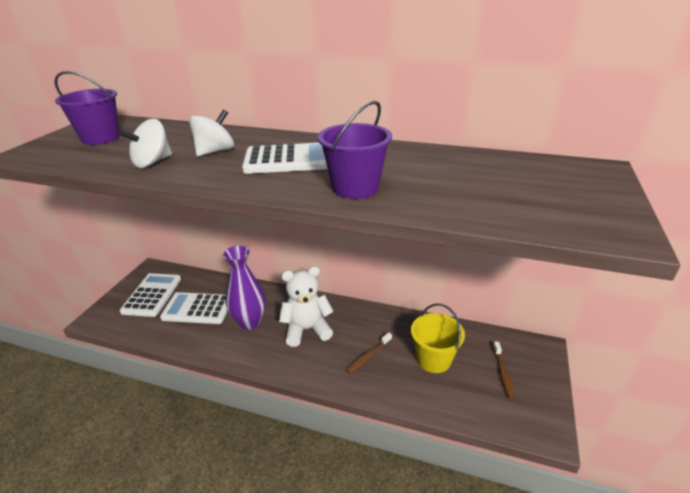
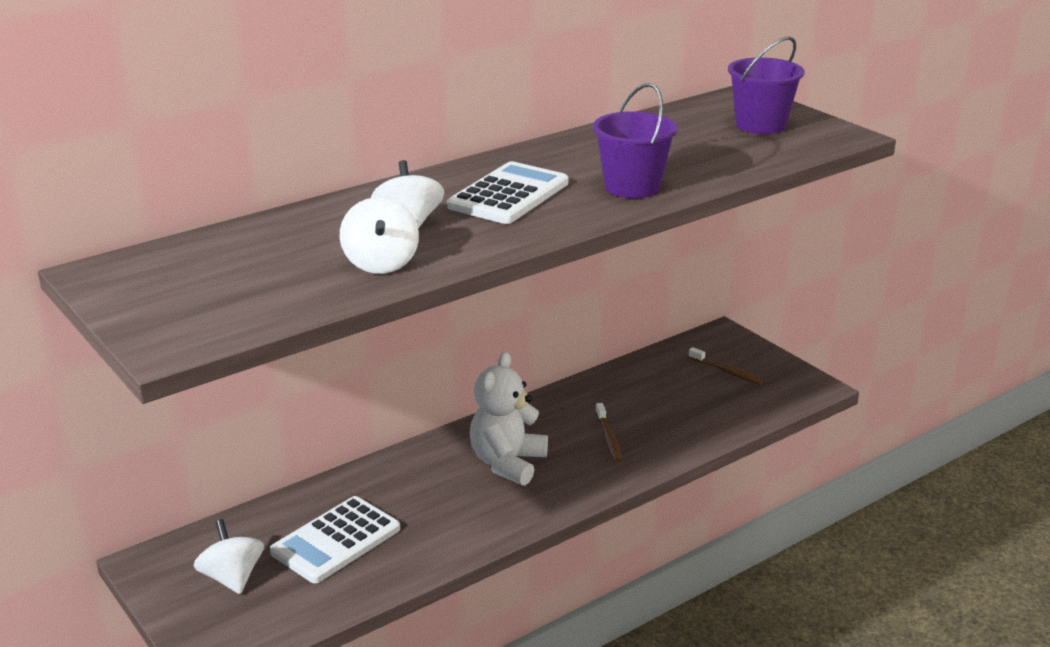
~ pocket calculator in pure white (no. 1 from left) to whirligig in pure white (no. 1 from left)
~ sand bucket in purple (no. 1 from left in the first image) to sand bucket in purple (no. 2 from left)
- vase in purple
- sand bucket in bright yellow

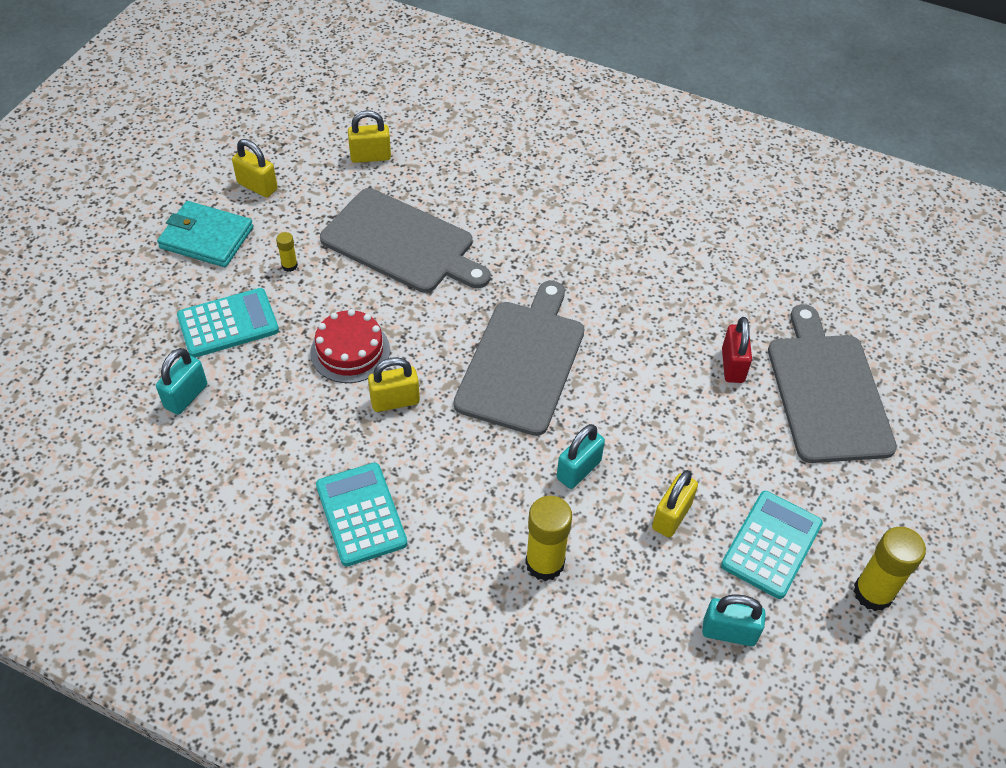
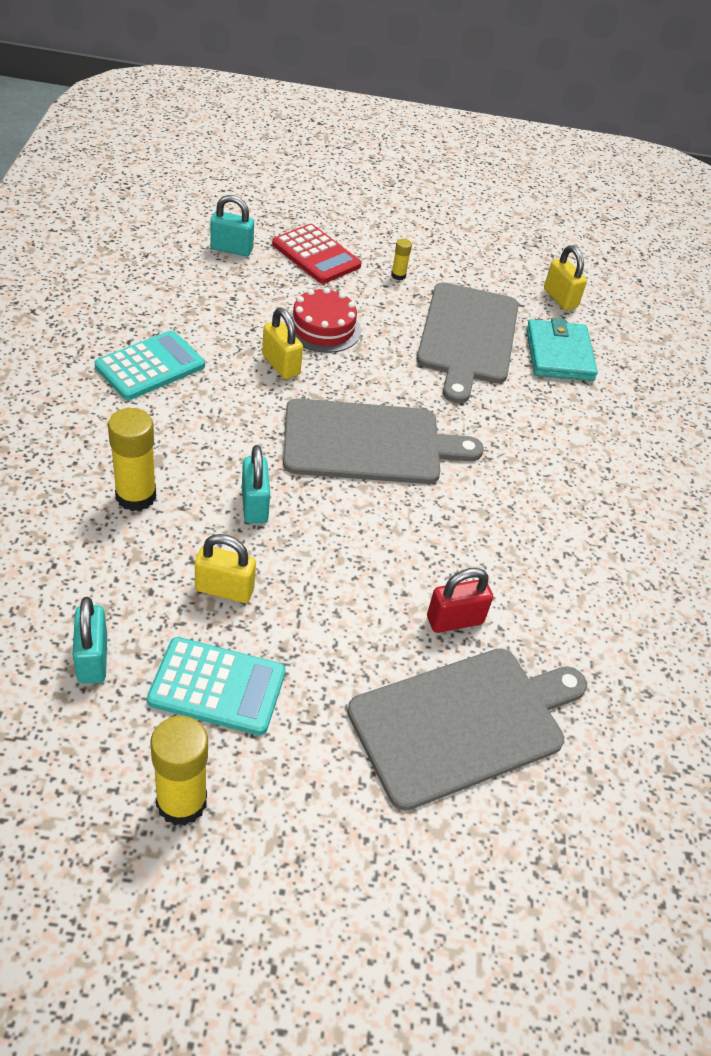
~ lock in teal (no. 2 from left in the first image) 60 degrees clockwise
~ pocket calculator in teal (no. 1 from left) to pocket calculator in scarlet
~ card wallet in teal
- lock in bright yellow (no. 1 from left)

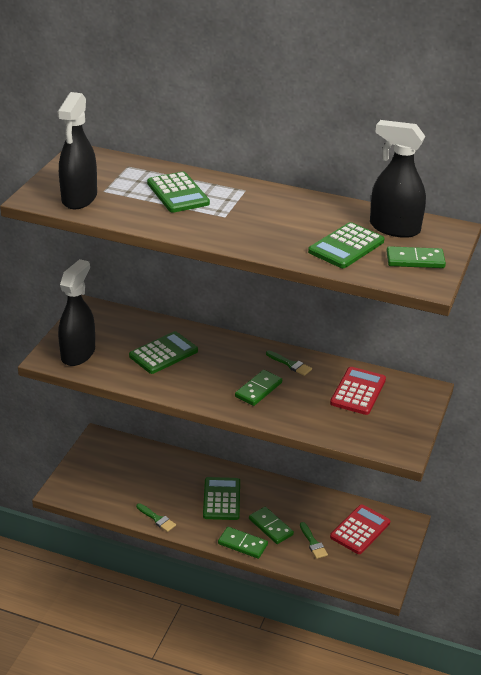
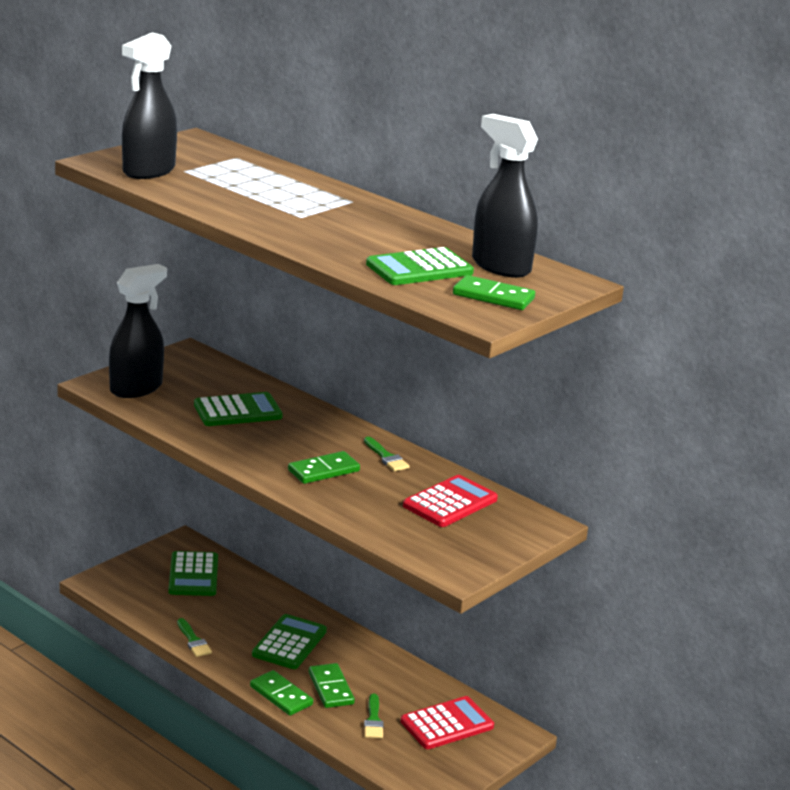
~ pocket calculator in green (no. 2 from left in the first image) to pocket calculator in green (no. 1 from left)

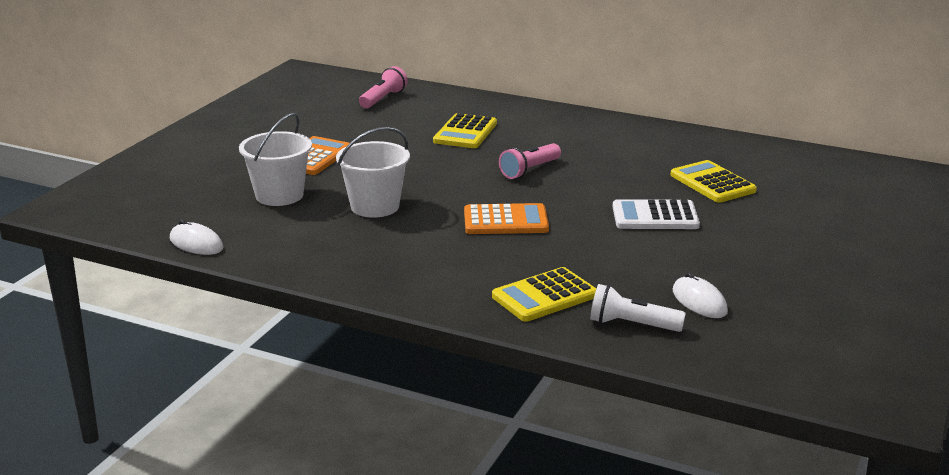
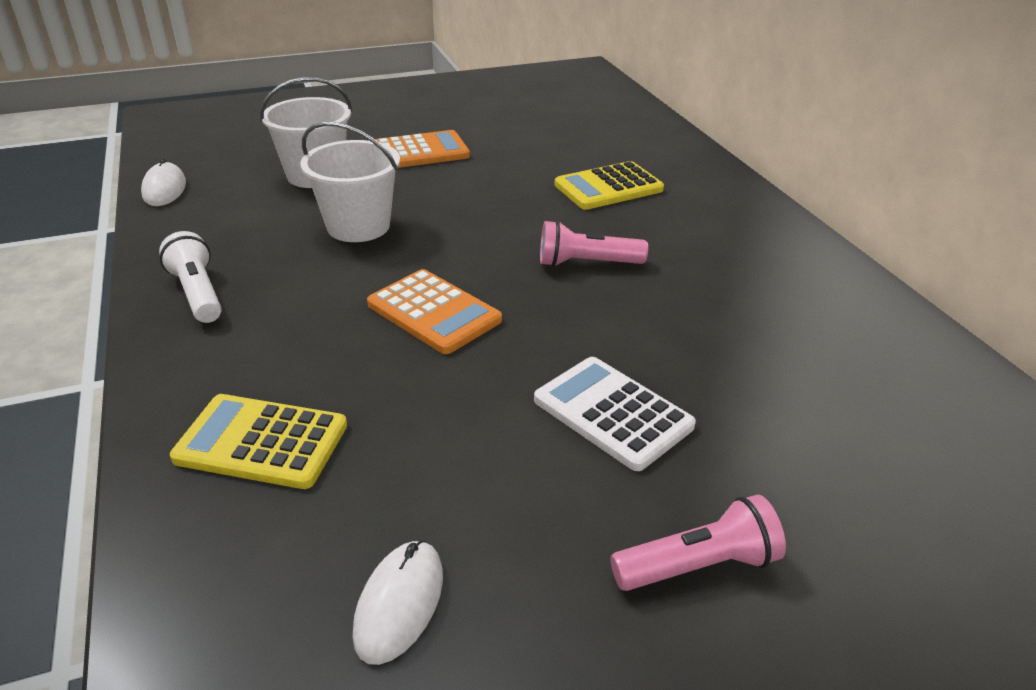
~ flashlight in pure white
~ flashlight in pink (no. 1 from left in the first image) to flashlight in pink (no. 2 from left)
- pocket calculator in bright yellow (no. 3 from left)

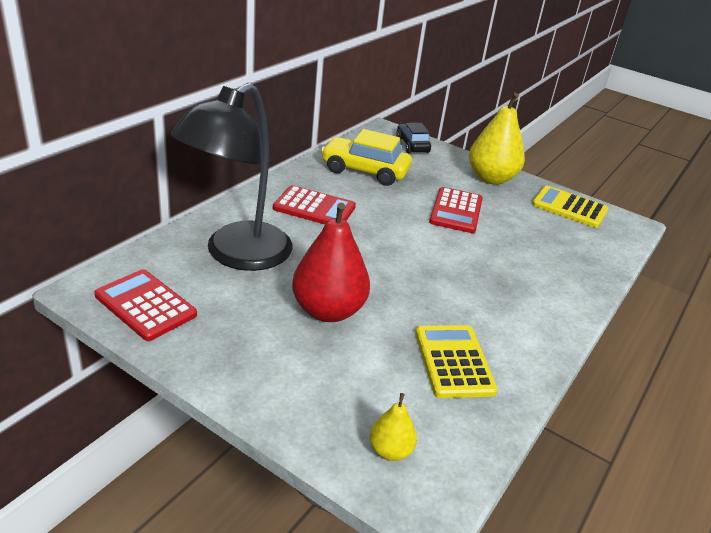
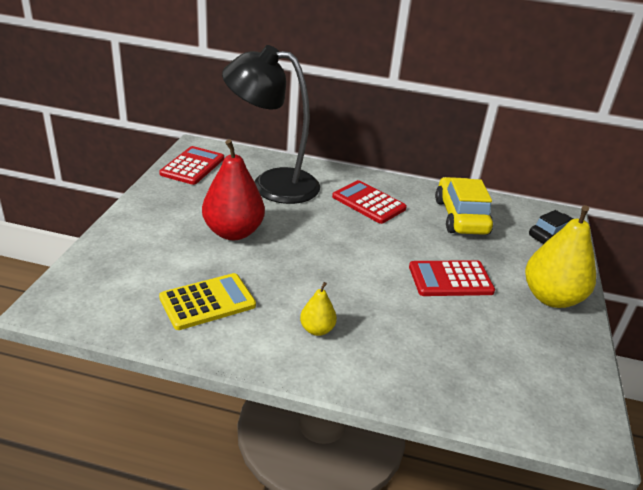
~ toy pear in bright yellow (no. 1 from left)
~ pocket calculator in scarlet (no. 2 from left) 135 degrees clockwise
- pocket calculator in bright yellow (no. 2 from left)

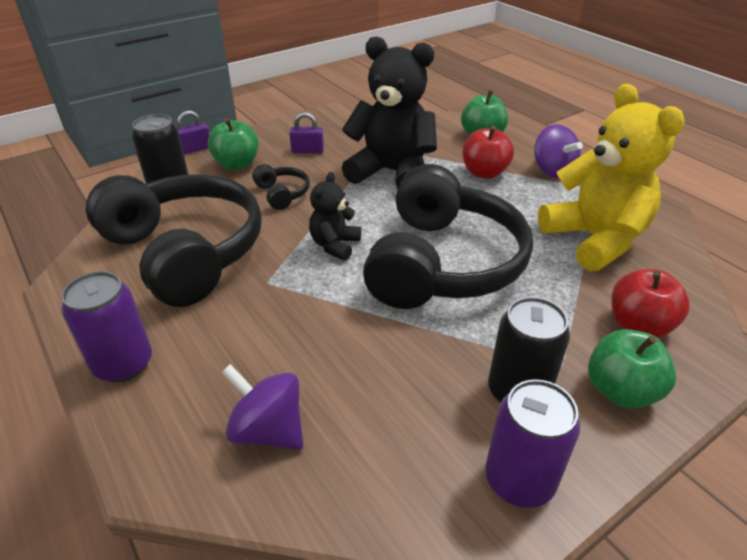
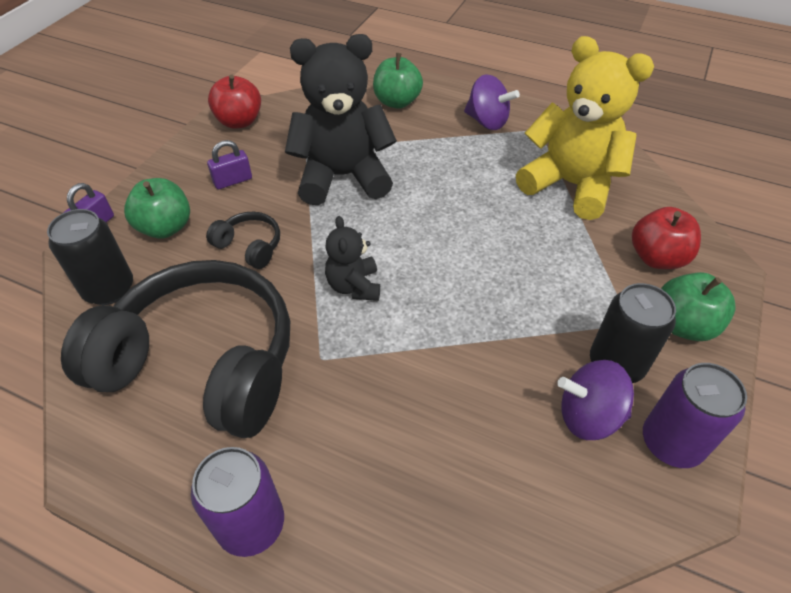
~ toy apple in scarlet (no. 1 from left)
~ whirligig in purple (no. 1 from left in the first image) to whirligig in purple (no. 2 from left)
- over-ear headphones in black (no. 3 from left)

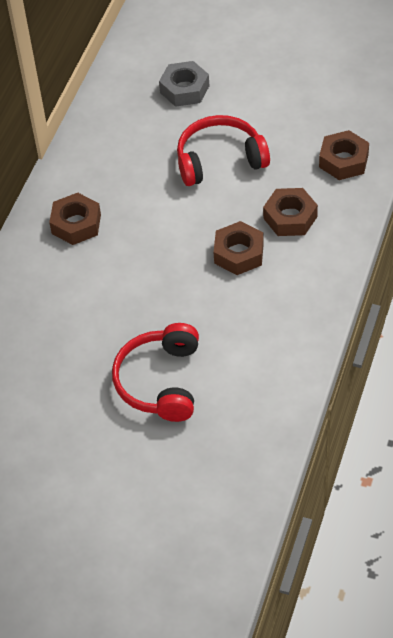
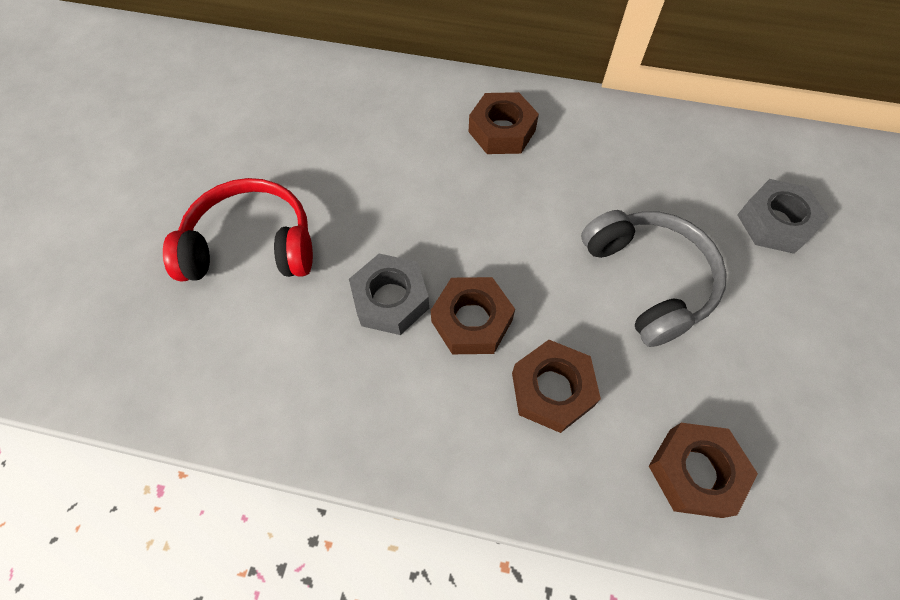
+ hex nut in grey (no. 1 from left)
~ over-ear headphones in scarlet (no. 2 from left) to over-ear headphones in grey

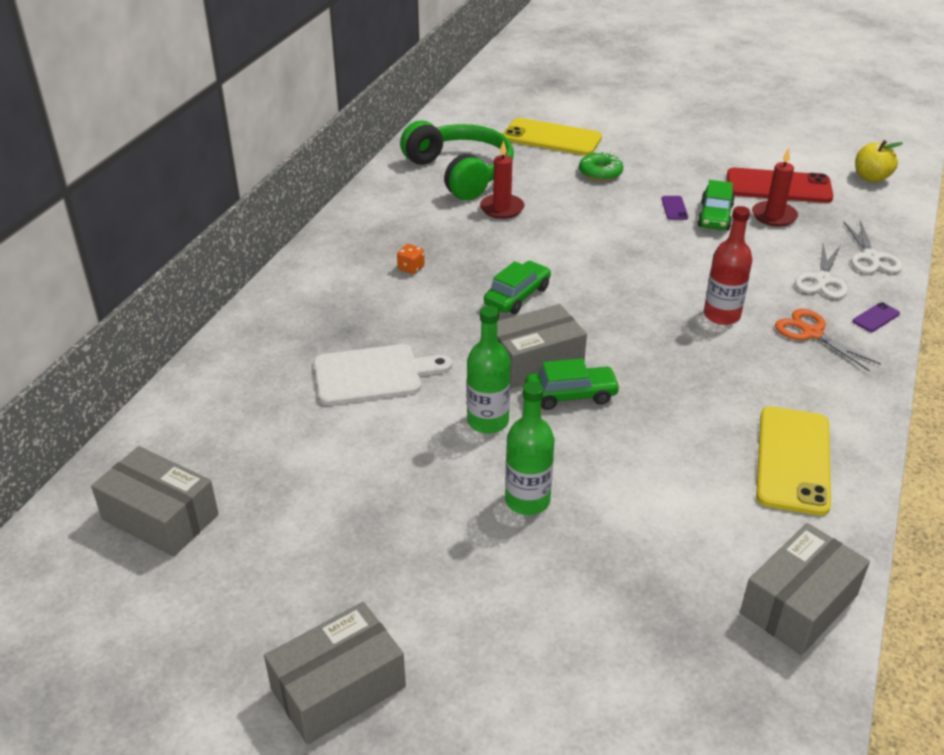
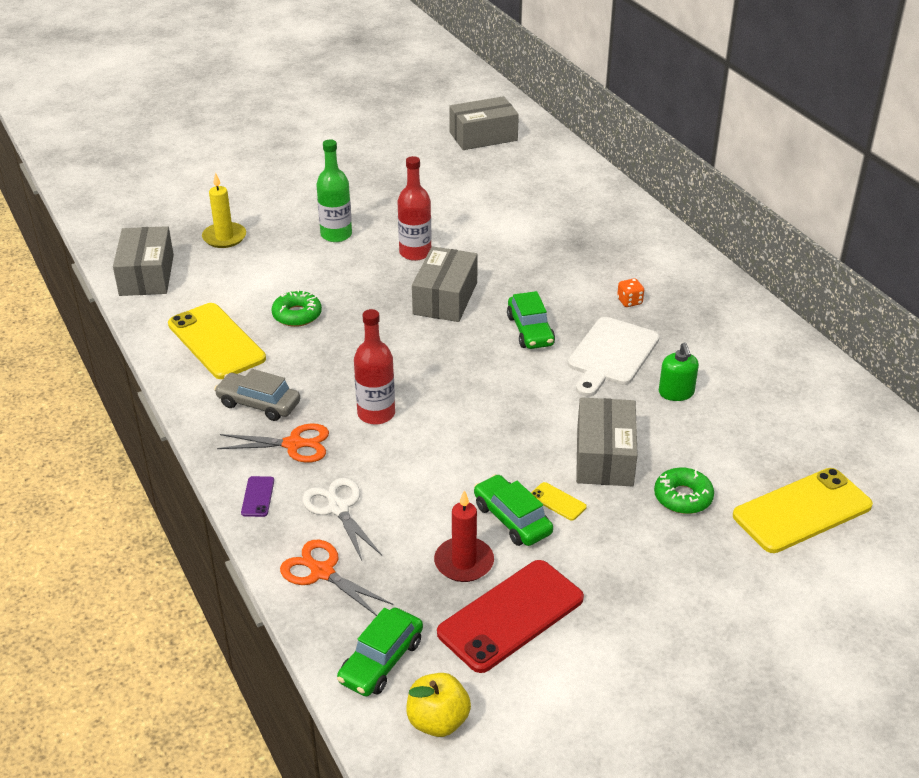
+ candle in bright yellow
+ automobile in grey
+ donut in green (no. 1 from left)
~ scissors in pure white (no. 2 from left) to scissors in bright orange (no. 2 from left)
~ automobile in green (no. 2 from left in the first image) to automobile in green (no. 1 from left)
~ drink bottle in green (no. 1 from left) to drink bottle in scarlet (no. 2 from left)
~ smartphone in purple (no. 1 from left) to smartphone in bright yellow (no. 2 from left)
~ cutting board in pure white
~ box in grey (no. 2 from left in the first image) to box in grey (no. 4 from left)
~ candle in scarlet (no. 1 from left) to soap pump in green
- over-ear headphones in green

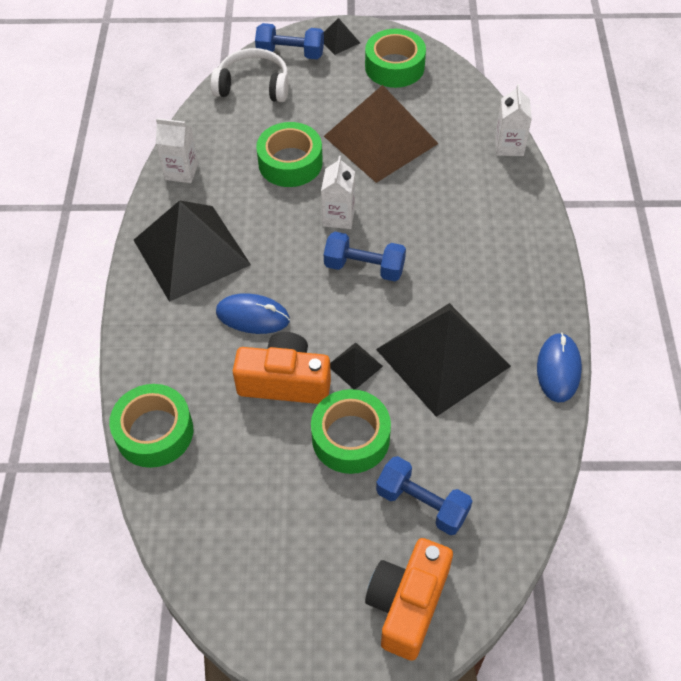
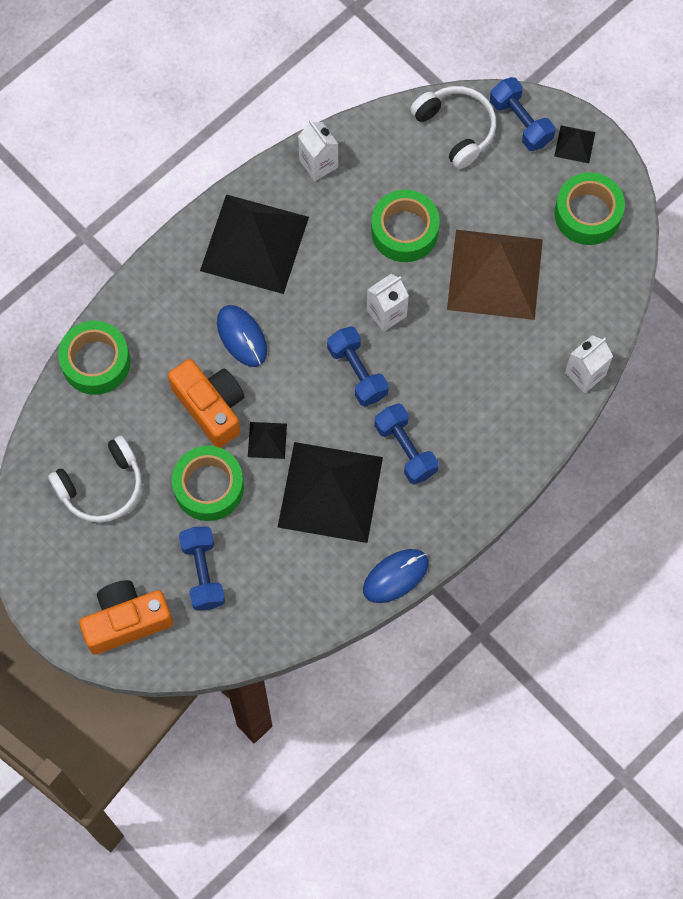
+ over-ear headphones in pure white (no. 1 from left)
+ dumbbell in blue (no. 3 from left)

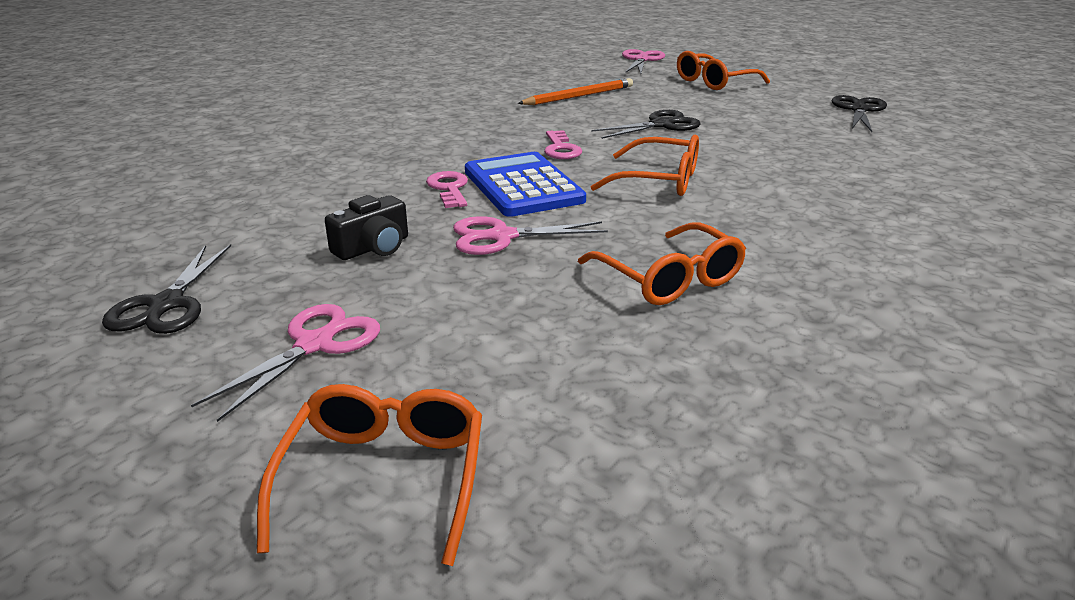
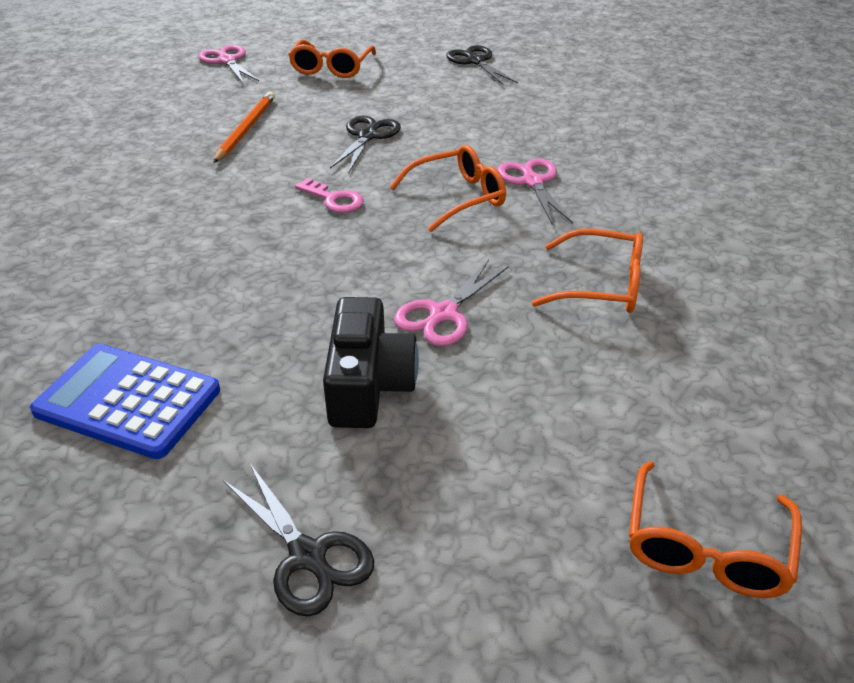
~ pocket calculator in blue
~ photo camera in black x1.54
~ scissors in pink (no. 1 from left in the first image) to scissors in pink (no. 3 from left)
~ glasses in bright orange (no. 1 from left in the first image) 120 degrees counterclockwise
- door key in pink (no. 1 from left)

